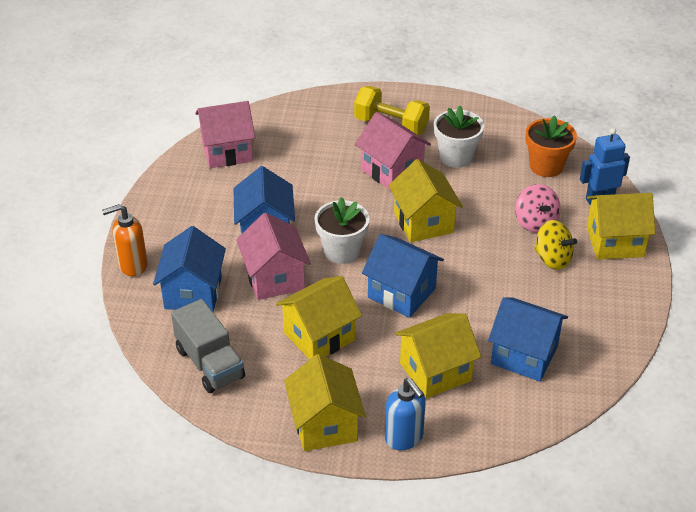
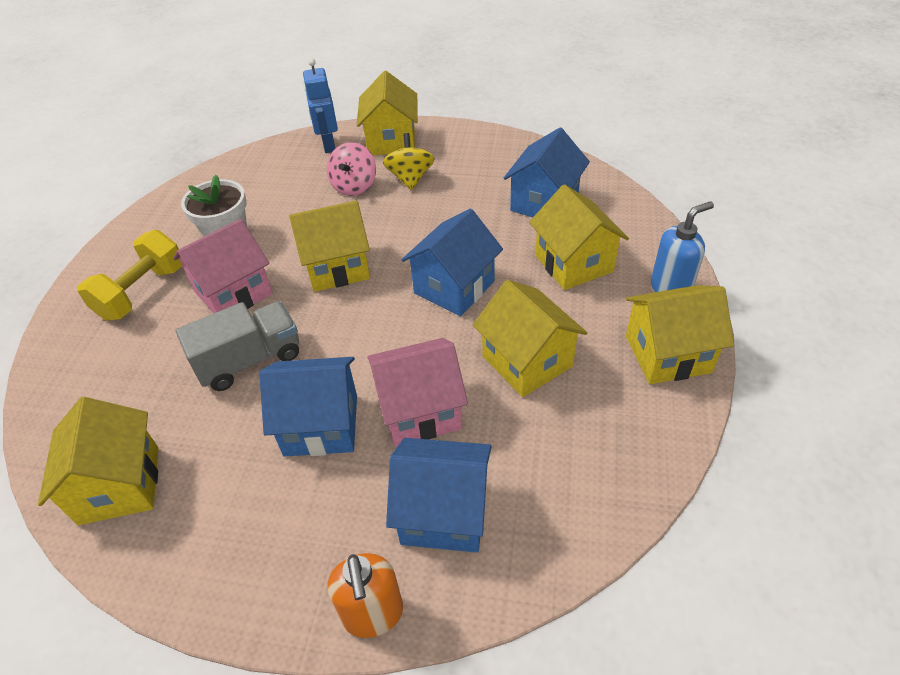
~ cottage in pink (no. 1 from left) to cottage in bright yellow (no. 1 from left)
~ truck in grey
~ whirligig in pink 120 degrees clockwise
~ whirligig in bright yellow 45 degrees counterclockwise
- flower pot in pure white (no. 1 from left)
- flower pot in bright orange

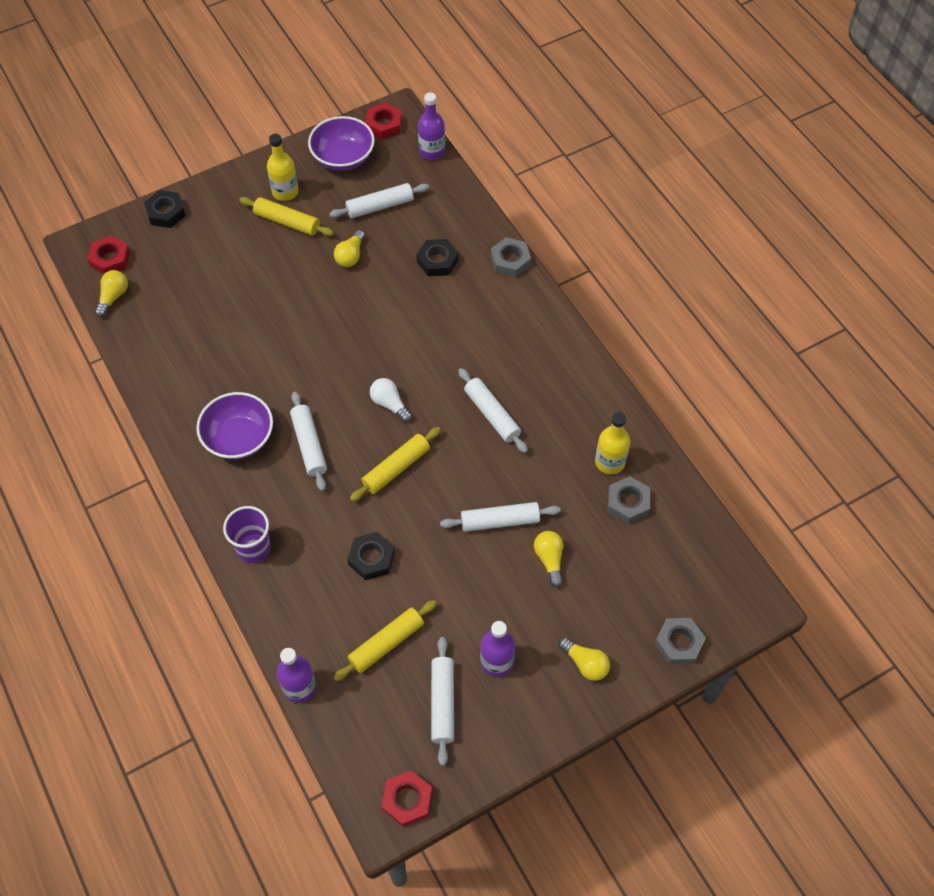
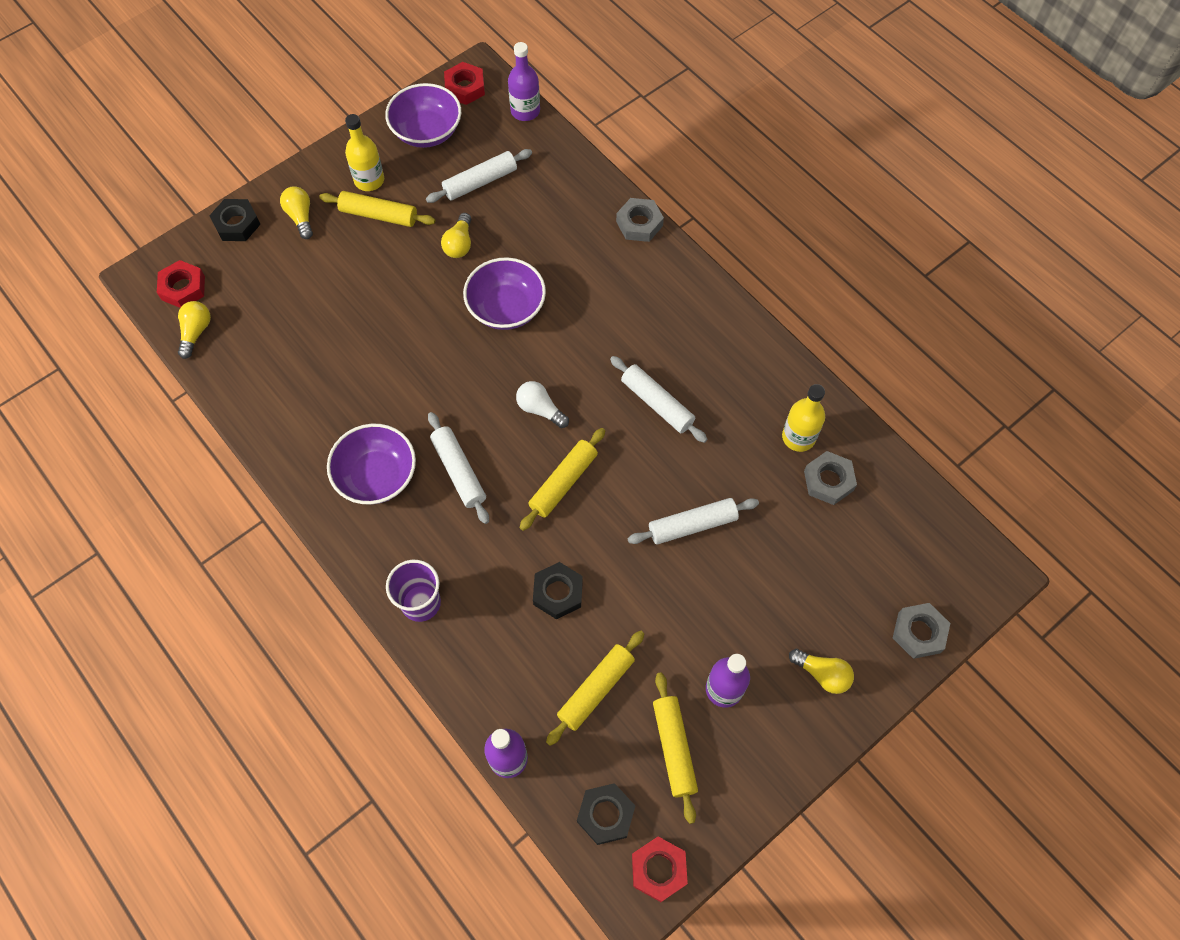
~ lightbulb in bright yellow (no. 3 from left in the first image) to lightbulb in bright yellow (no. 2 from left)
+ bowl in purple (no. 3 from left)
~ hex nut in black (no. 3 from left)
~ pastry roller in pure white (no. 3 from left) to pastry roller in bright yellow (no. 4 from left)

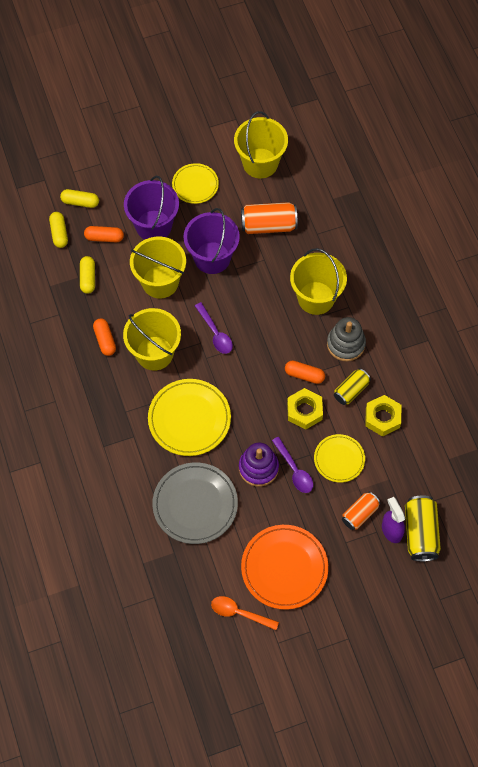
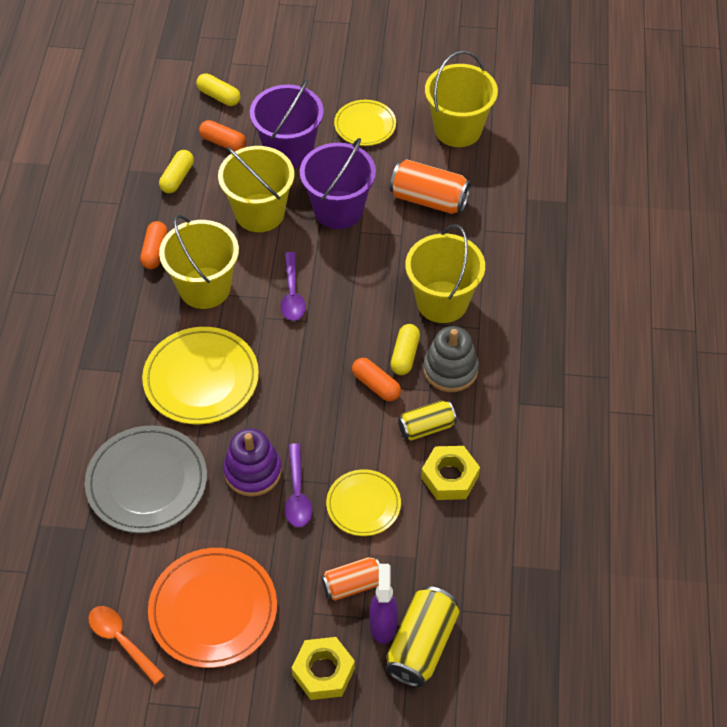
~ hex nut in bright yellow (no. 1 from left)
~ pill shape in bright yellow (no. 1 from left in the first image) to pill shape in bright yellow (no. 3 from left)

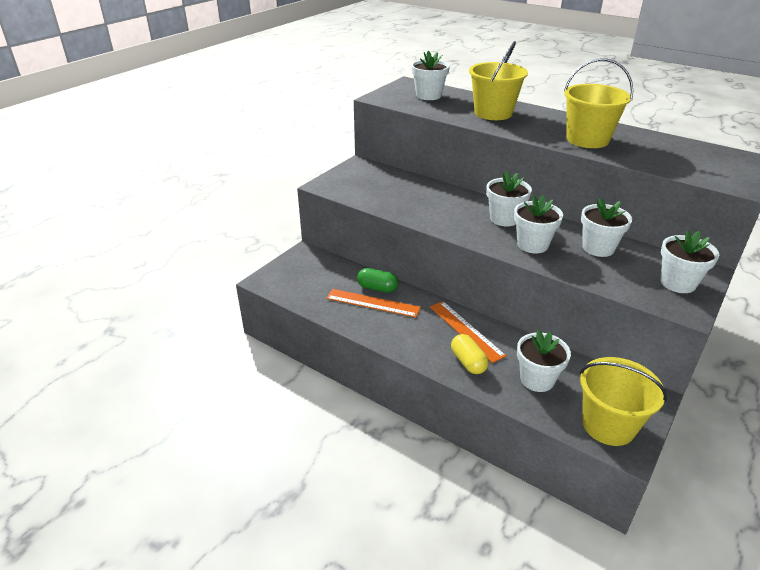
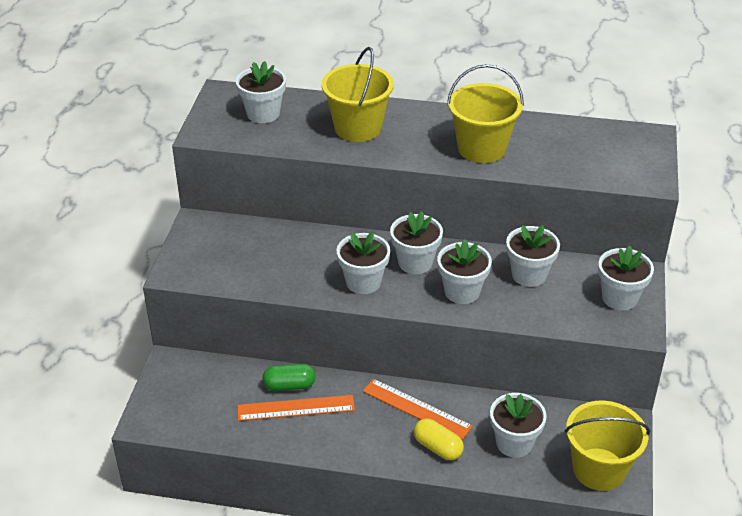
+ flower pot in pure white (no. 2 from left)

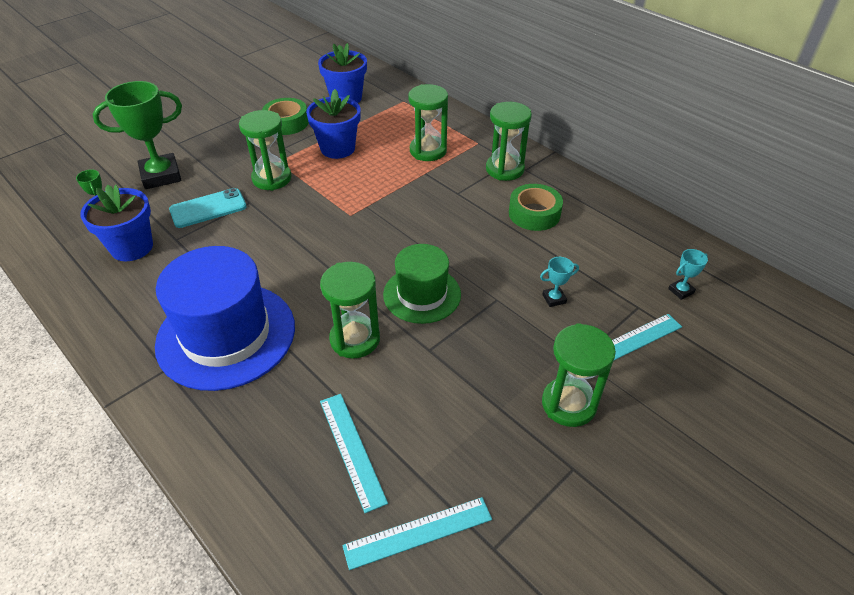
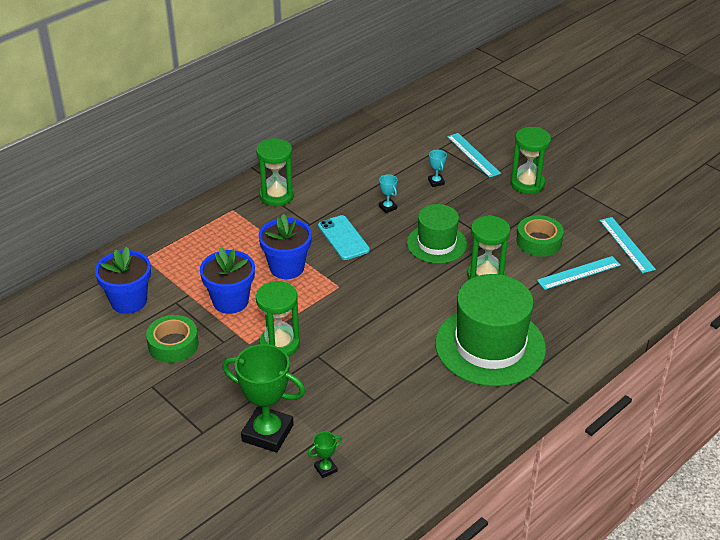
~ award cup in green (no. 2 from left in the first image) 45 degrees counterclockwise
~ flower pot in blue (no. 1 from left in the first image) to flower pot in blue (no. 3 from left)
~ smartphone in teal
~ award cup in teal (no. 2 from left in the first image) to award cup in teal (no. 1 from left)
~ hat in blue to hat in green (no. 2 from left)
~ sticky tape in green (no. 2 from left)
- sand timer in green (no. 3 from left)

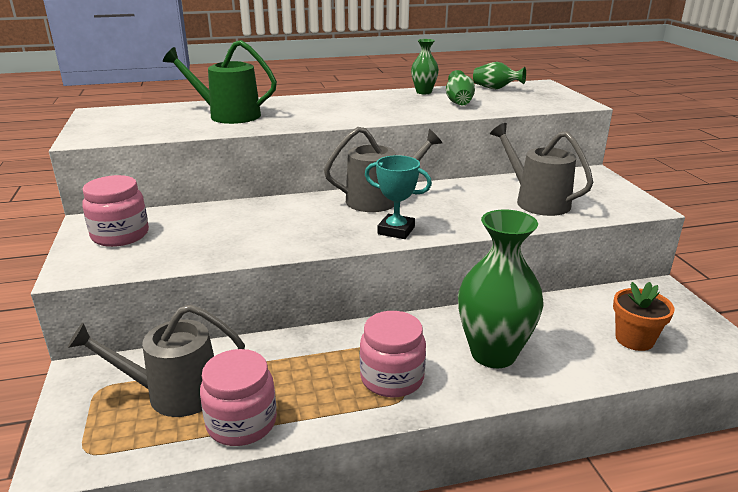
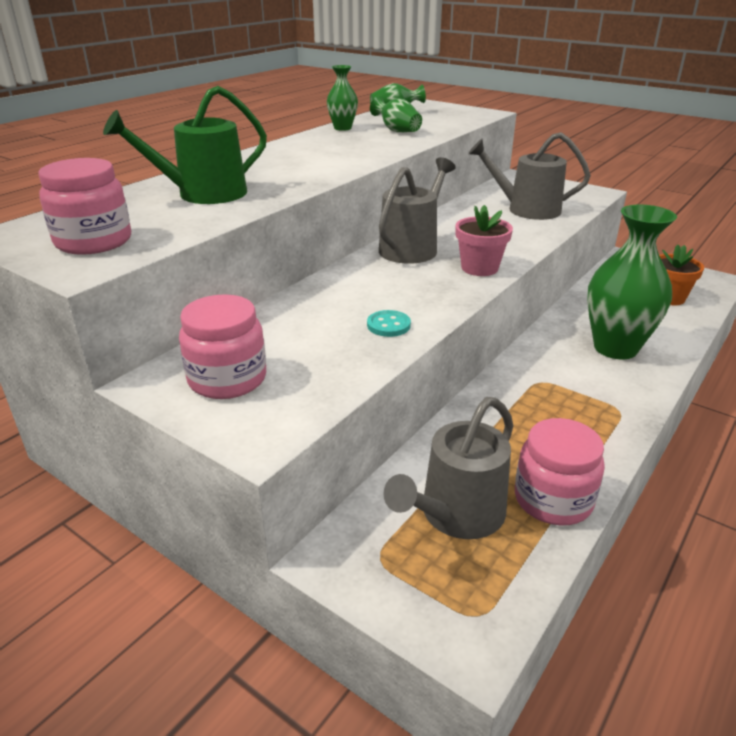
~ jar in pink (no. 3 from left in the first image) to jar in pink (no. 1 from left)
+ shirt button in teal
~ award cup in teal to flower pot in pink

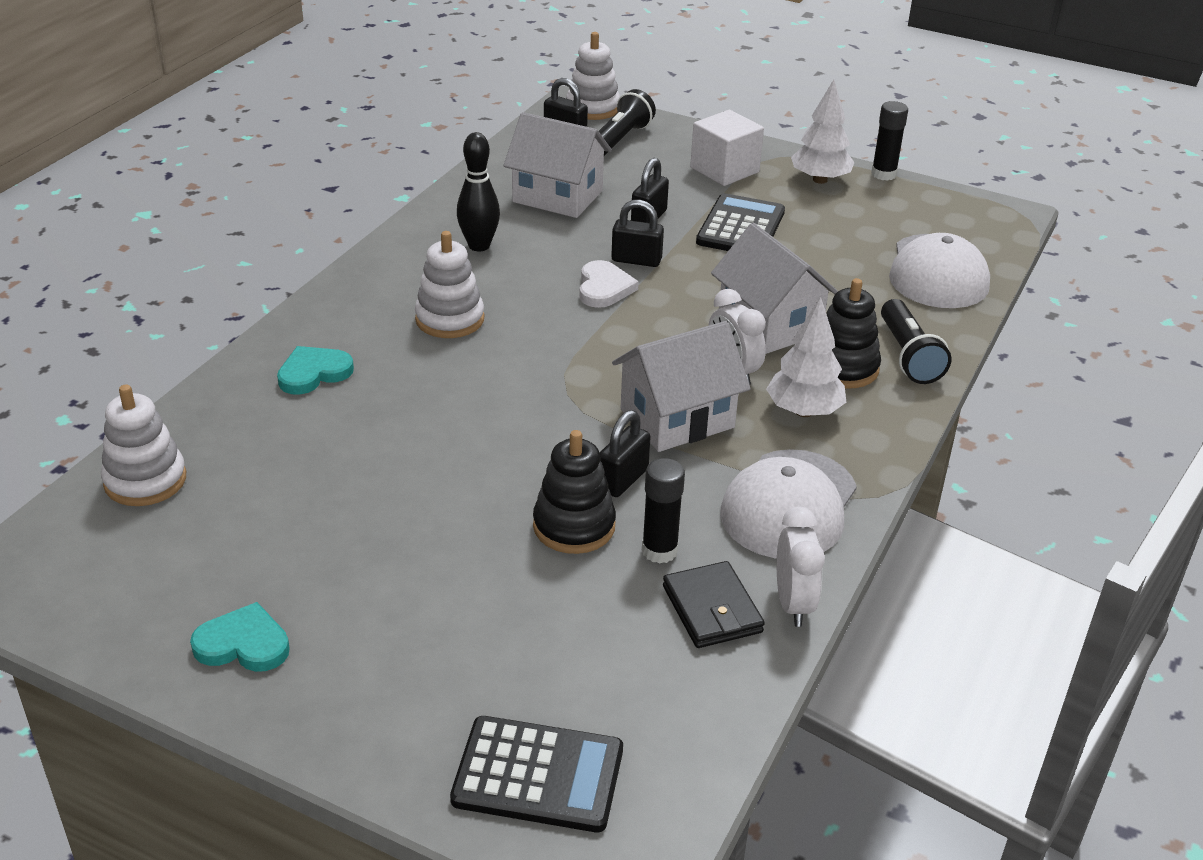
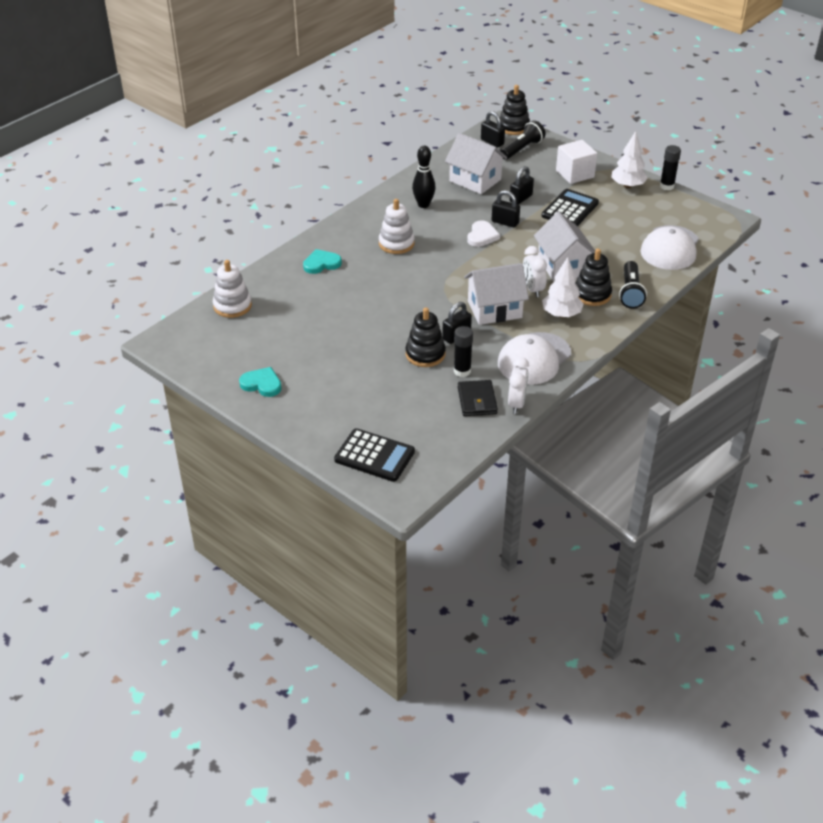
~ stacking toy in pure white (no. 3 from left) to stacking toy in black (no. 2 from left)

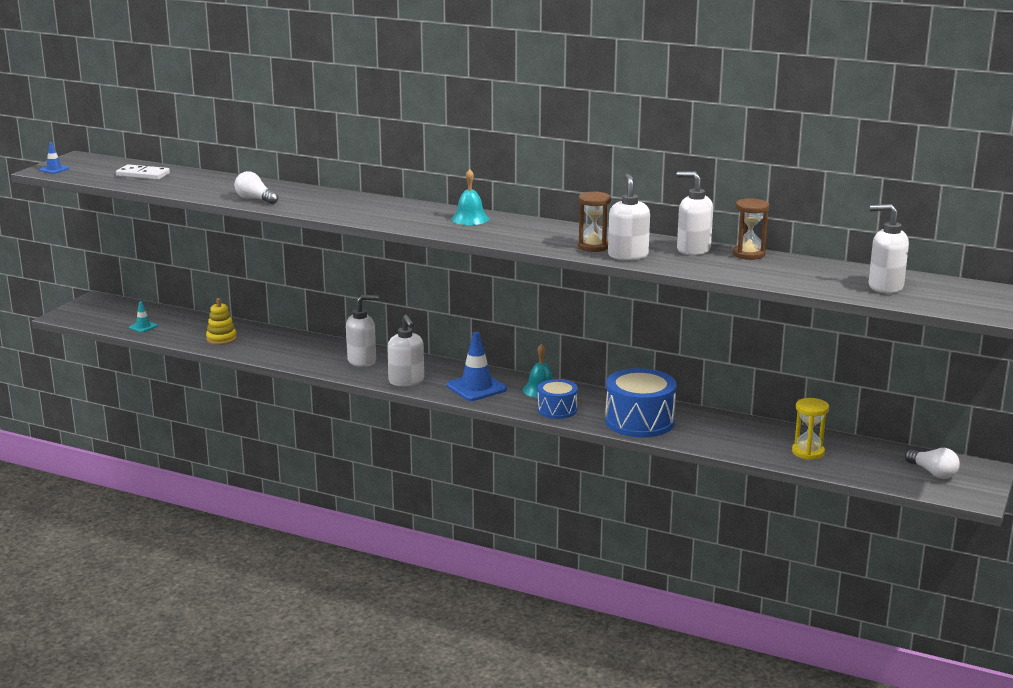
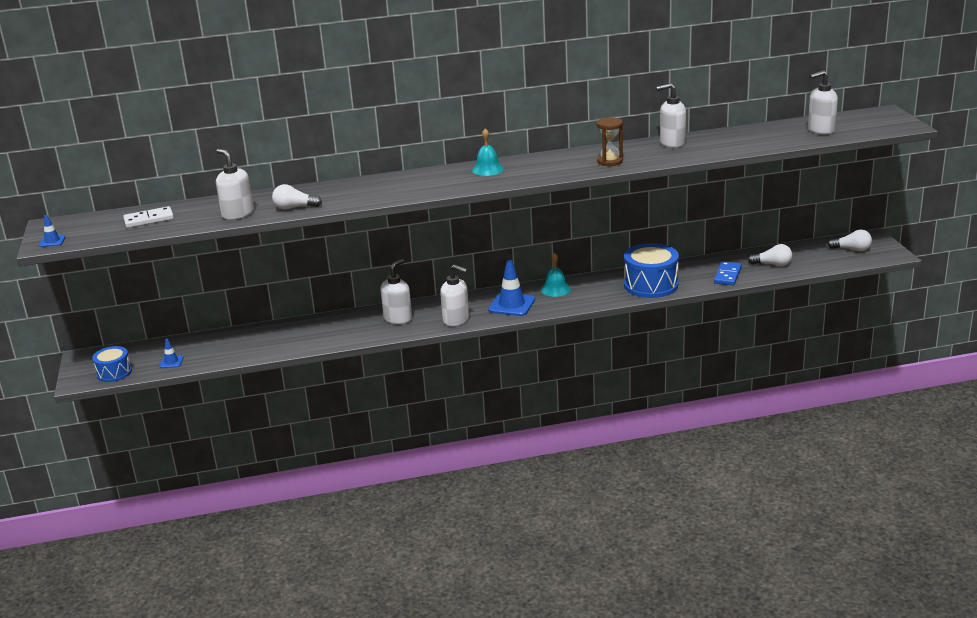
~ drum in blue (no. 1 from left)
~ road cone in teal to road cone in blue (no. 2 from left)
~ soap pump in pure white (no. 3 from left in the first image) to soap pump in pure white (no. 1 from left)
+ domino tile in blue
~ sand timer in bright yellow to lightbulb in pure white (no. 2 from left)
- stacking toy in bright yellow
- sand timer in brown (no. 2 from left)

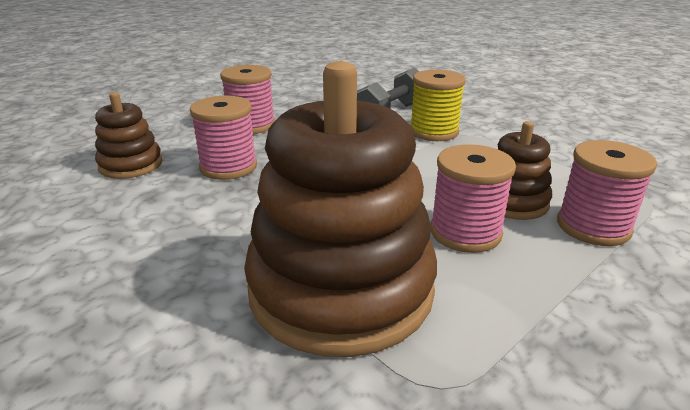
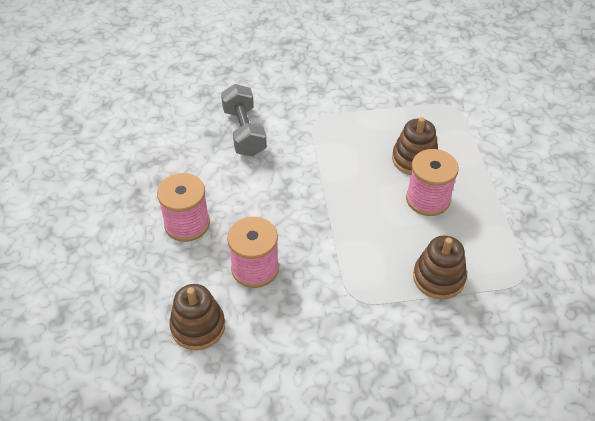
~ stacking toy in brown (no. 2 from left in the first image) x0.49
- spool in bright yellow
- spool in pink (no. 4 from left)

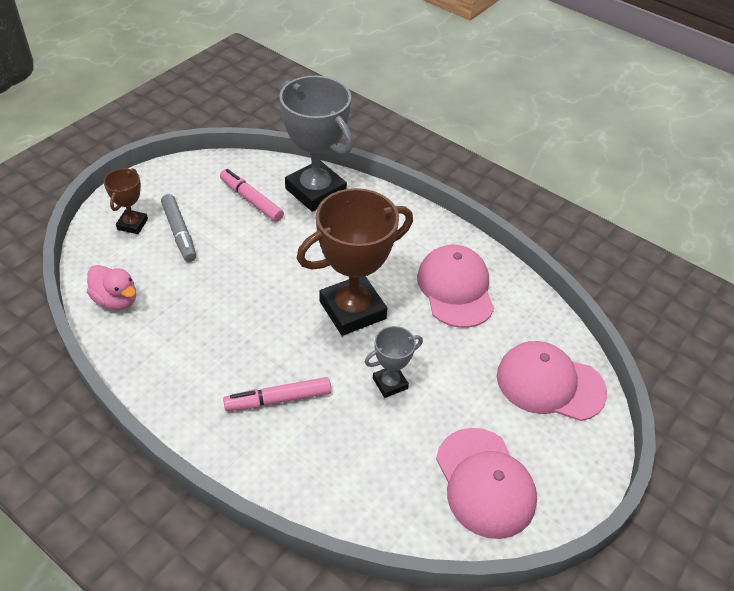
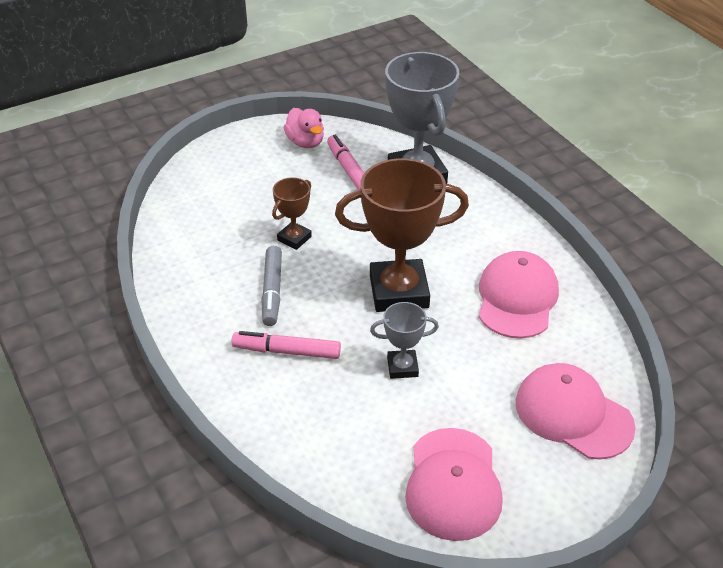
~ marker in grey
~ award cup in brown (no. 1 from left)
~ duck in pink

